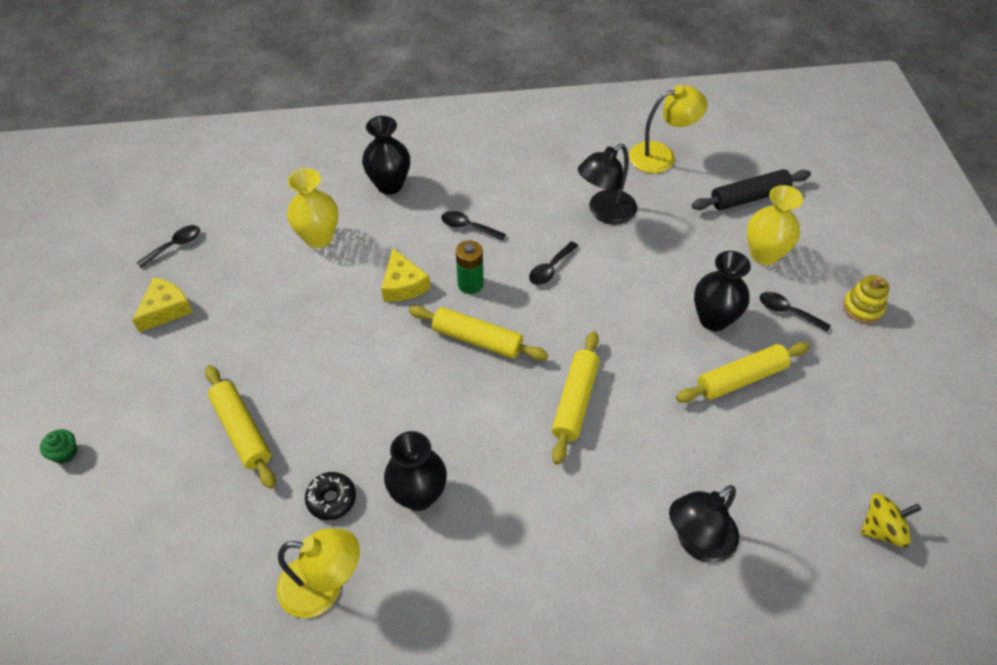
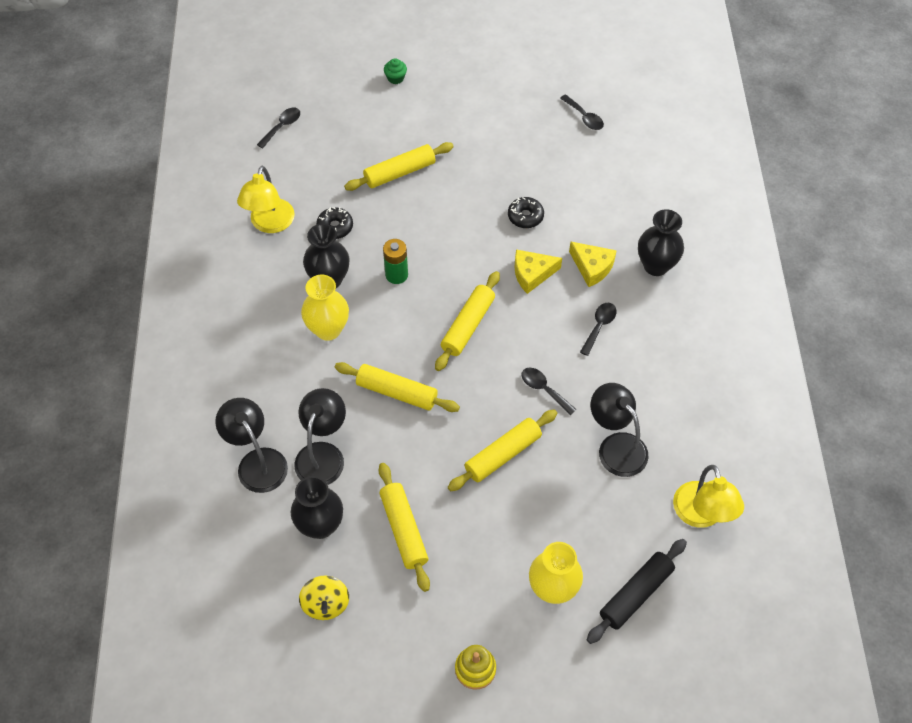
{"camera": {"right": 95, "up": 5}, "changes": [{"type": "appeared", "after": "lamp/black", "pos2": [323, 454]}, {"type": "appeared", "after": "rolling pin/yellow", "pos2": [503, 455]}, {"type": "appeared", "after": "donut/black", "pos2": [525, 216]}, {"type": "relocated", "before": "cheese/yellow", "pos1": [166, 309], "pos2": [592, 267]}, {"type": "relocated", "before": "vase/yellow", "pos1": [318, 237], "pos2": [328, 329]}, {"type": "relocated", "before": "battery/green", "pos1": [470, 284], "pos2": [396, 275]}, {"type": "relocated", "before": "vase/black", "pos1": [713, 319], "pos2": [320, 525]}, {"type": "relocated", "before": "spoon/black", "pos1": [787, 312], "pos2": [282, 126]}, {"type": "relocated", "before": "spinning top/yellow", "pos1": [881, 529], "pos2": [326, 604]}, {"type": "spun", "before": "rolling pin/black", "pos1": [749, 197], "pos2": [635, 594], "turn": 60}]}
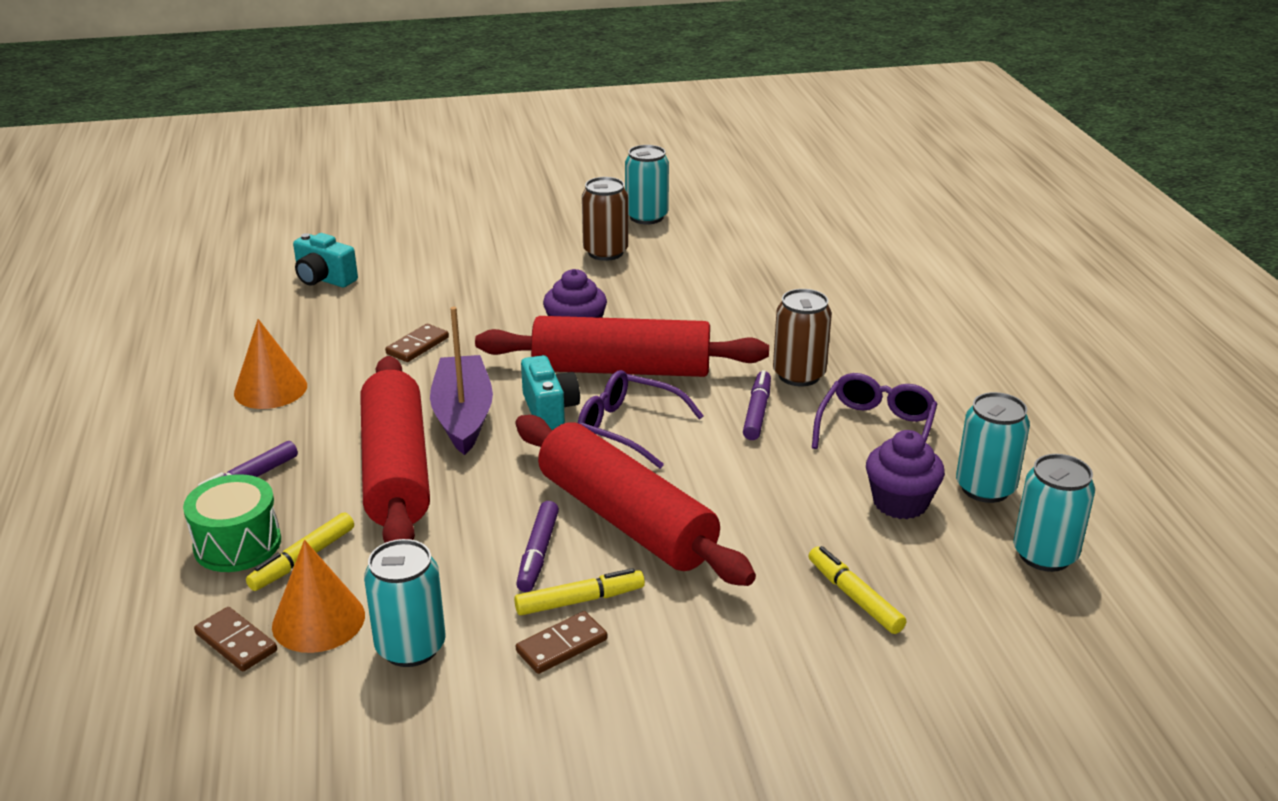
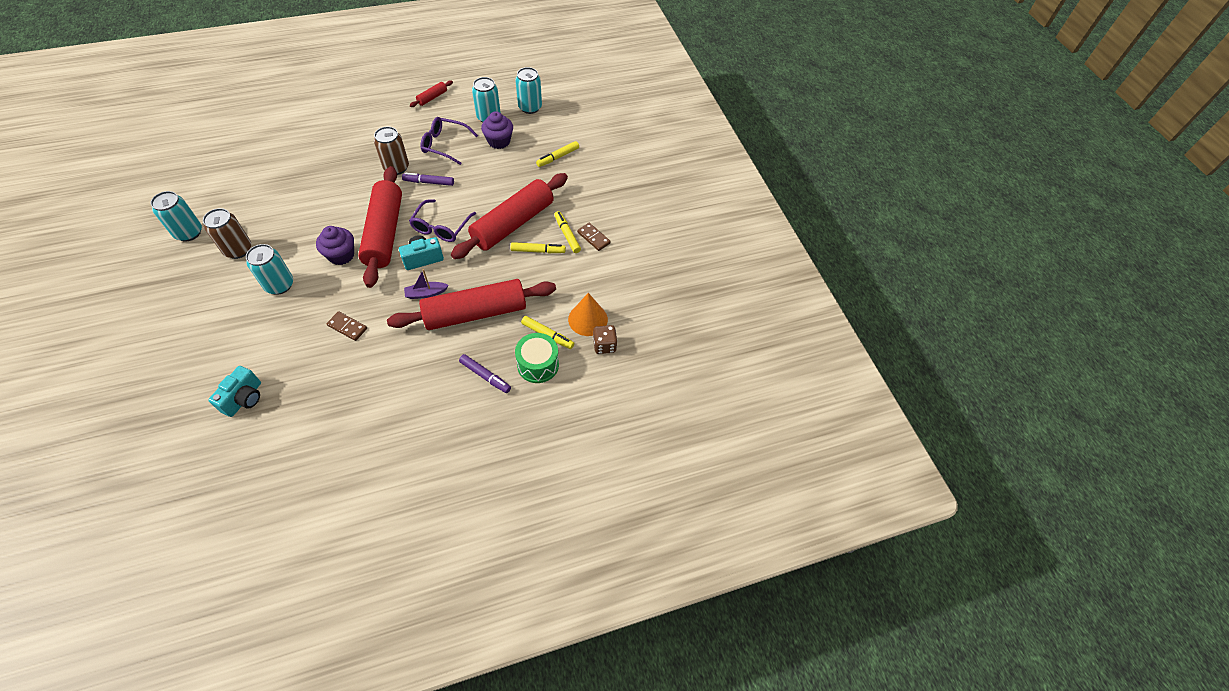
{"camera": {"right": -100, "up": 25}, "changes": [{"type": "missing", "before": "cone/orange", "pos1": [270, 389]}, {"type": "appeared", "after": "rolling pin/red", "pos2": [432, 97]}, {"type": "relocated", "before": "can/turquoise", "pos1": [410, 647], "pos2": [279, 285]}, {"type": "exchanged", "before": "domino/brown", "after": "dice/brown", "pos1": [236, 642], "pos2": [604, 345]}, {"type": "colour", "before": "marker/purple", "after": "marker/yellow", "pos1": [538, 553], "pos2": [538, 251]}, {"type": "size", "before": "boat/purple", "pos1": [463, 415], "pos2": [426, 293], "scale": 0.53}]}
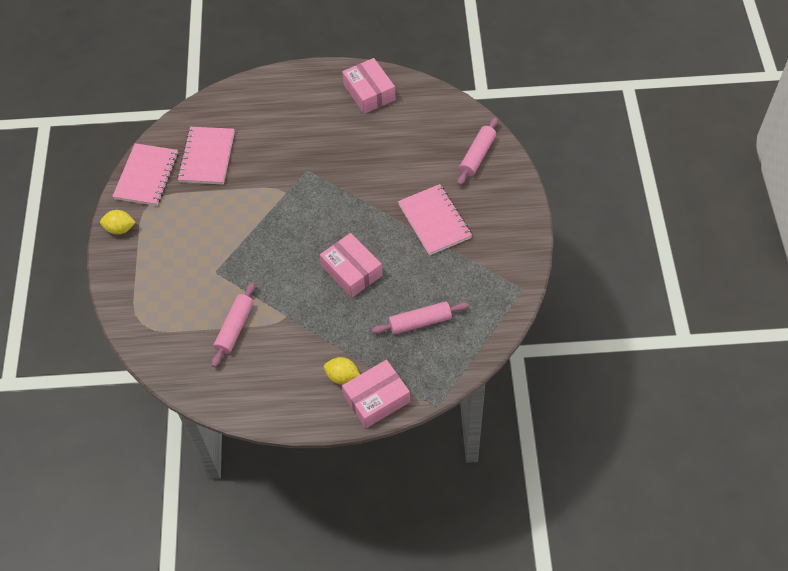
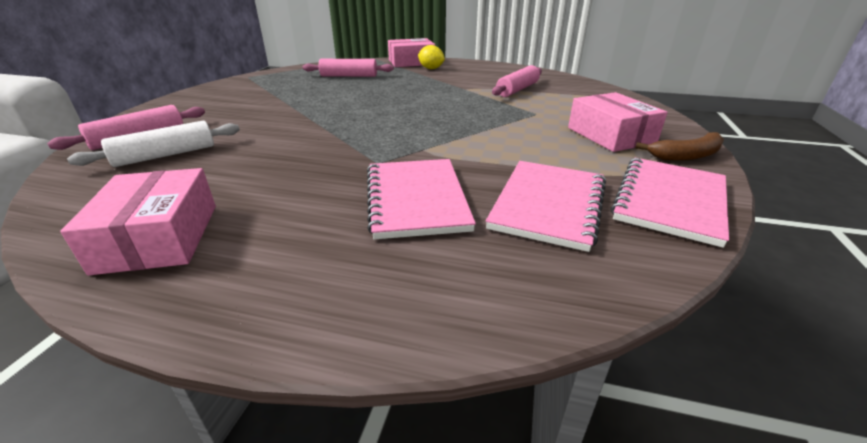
{"camera": {"right": -165, "up": -25}, "changes": [{"type": "appeared", "after": "rolling pin/white", "pos2": [165, 155]}, {"type": "relocated", "before": "box/pink", "pos1": [351, 271], "pos2": [610, 135]}, {"type": "relocated", "before": "notebook/pink", "pos1": [434, 221], "pos2": [416, 199]}, {"type": "exchanged", "before": "lemon/yellow", "after": "banana/brown", "pos1": [120, 229], "pos2": [686, 155]}]}
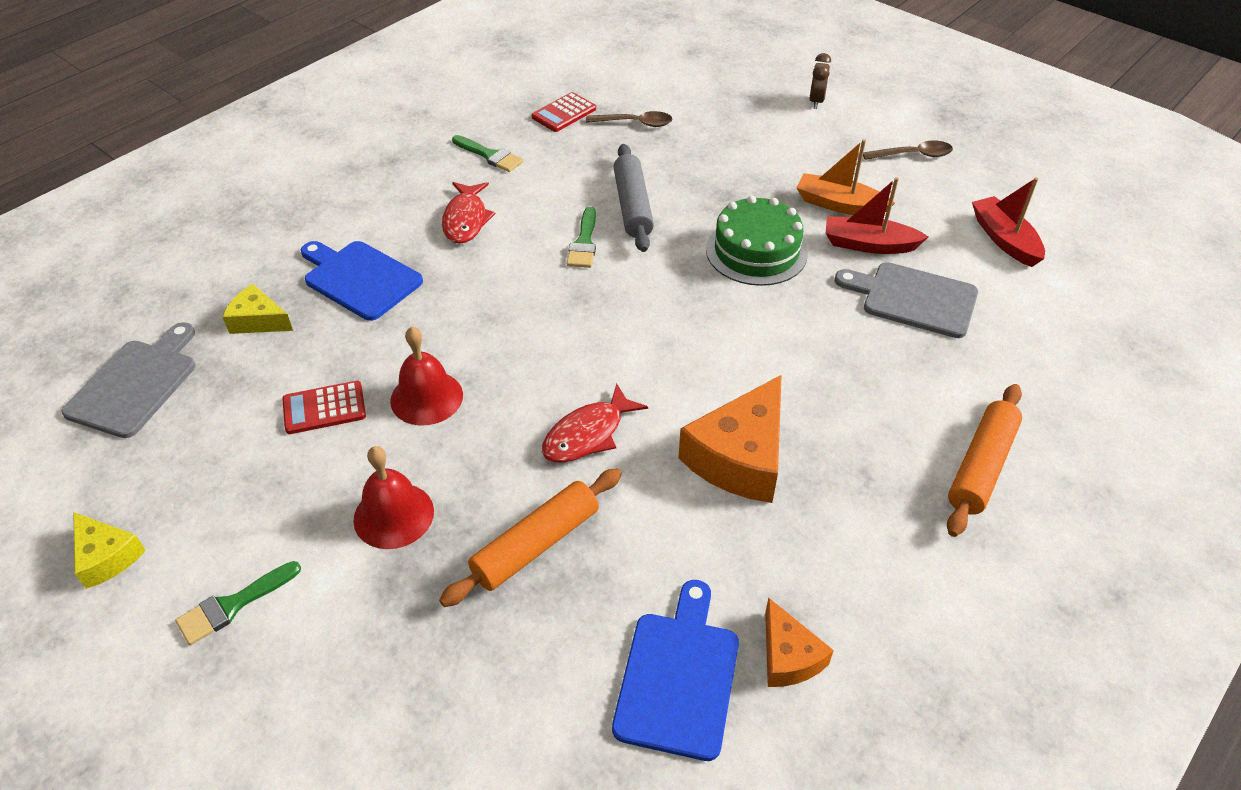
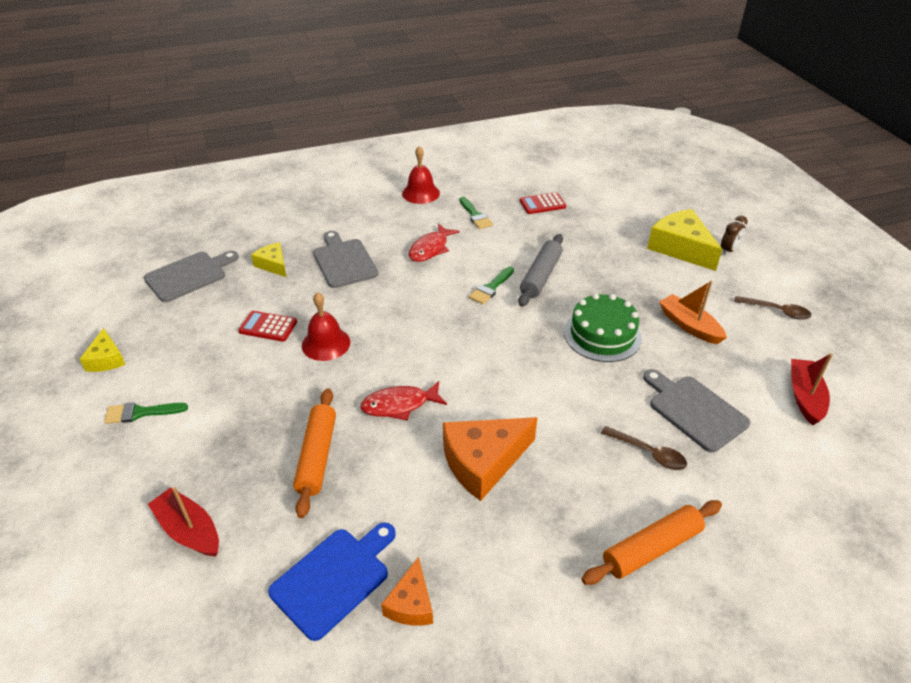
{"camera": {"right": 30, "up": -5}, "changes": [{"type": "appeared", "after": "cheese/yellow", "pos2": [681, 248]}, {"type": "relocated", "before": "bell/red", "pos1": [393, 515], "pos2": [421, 193]}, {"type": "relocated", "before": "spoon/brown", "pos1": [635, 123], "pos2": [648, 453]}, {"type": "relocated", "before": "boat/red", "pos1": [868, 244], "pos2": [189, 530]}, {"type": "colour", "before": "cutting board/blue", "after": "cutting board/grey", "pos1": [360, 278], "pos2": [344, 261]}, {"type": "spun", "before": "rolling pin/orange", "pos1": [536, 544], "pos2": [317, 456], "turn": -75}]}
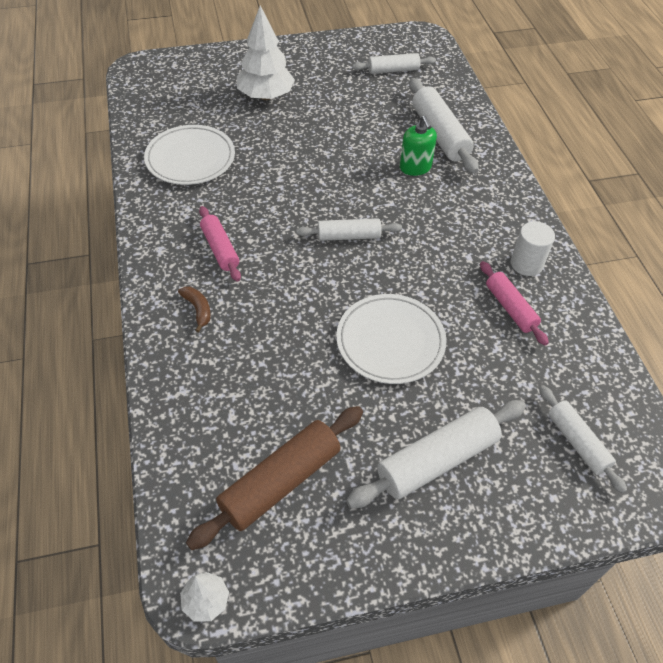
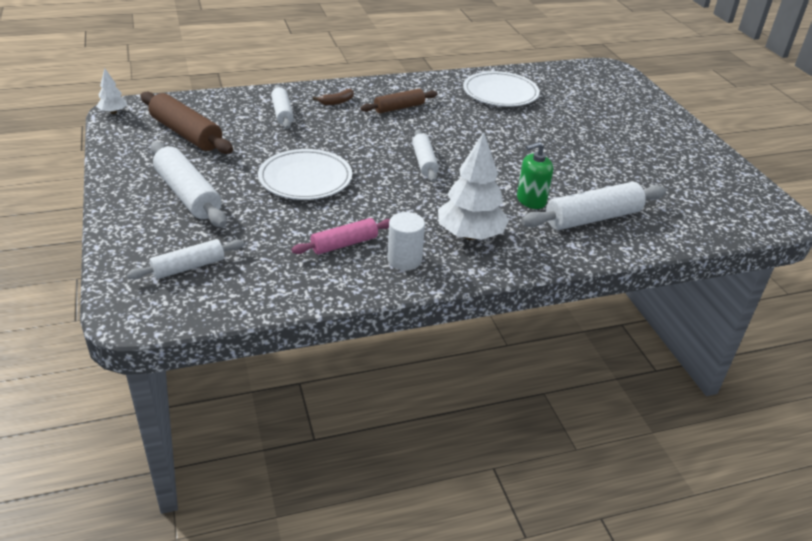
{"camera": {"right": 85, "up": -15}, "changes": [{"type": "relocated", "before": "tree/white", "pos1": [266, 96], "pos2": [470, 235]}, {"type": "relocated", "before": "rolling pin/white", "pos1": [393, 70], "pos2": [282, 113]}, {"type": "colour", "before": "rolling pin/pink", "after": "rolling pin/brown", "pos1": [220, 249], "pos2": [399, 108]}]}
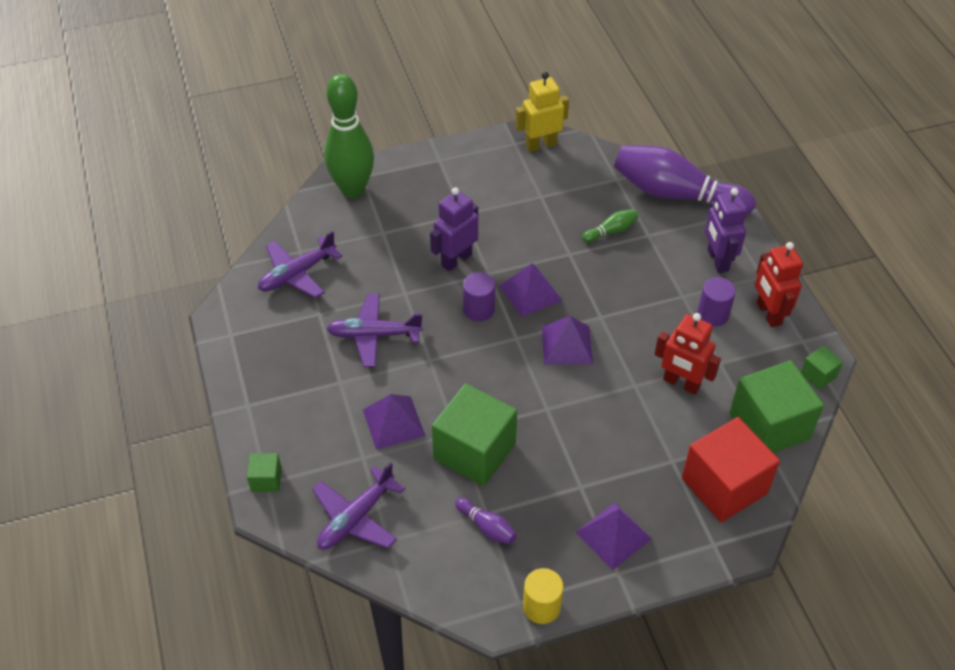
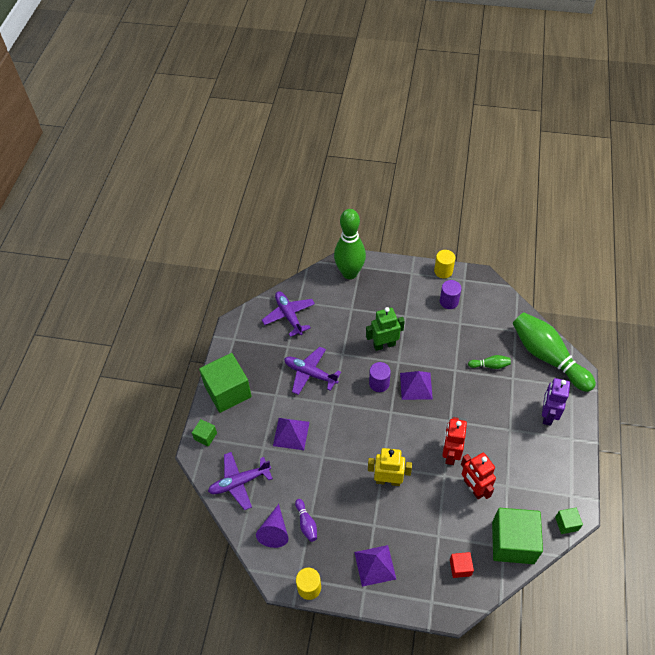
{"camera": {"right": 30, "up": 5}, "changes": [{"type": "missing", "before": "pyramid/purple", "pos1": [567, 345]}, {"type": "appeared", "after": "cone/purple", "pos2": [274, 531]}, {"type": "appeared", "after": "cylinder/yellow", "pos2": [443, 271]}, {"type": "relocated", "before": "cube/green", "pos1": [474, 451], "pos2": [228, 391]}, {"type": "relocated", "before": "robot/yellow", "pos1": [541, 145], "pos2": [388, 480]}, {"type": "relocated", "before": "cylinder/purple", "pos1": [713, 314], "pos2": [449, 301]}, {"type": "relocated", "before": "robot/red", "pos1": [768, 314], "pos2": [450, 454]}, {"type": "colour", "before": "robot/purple", "after": "robot/green", "pos1": [456, 260], "pos2": [384, 345]}, {"type": "colour", "before": "bowling pin/purple", "after": "bowling pin/green", "pos1": [675, 194], "pos2": [547, 357]}, {"type": "spun", "before": "plane/purple", "pos1": [297, 274], "pos2": [289, 316], "turn": 75}, {"type": "size", "before": "cube/red", "pos1": [724, 486], "pos2": [460, 567], "scale": 0.45}]}
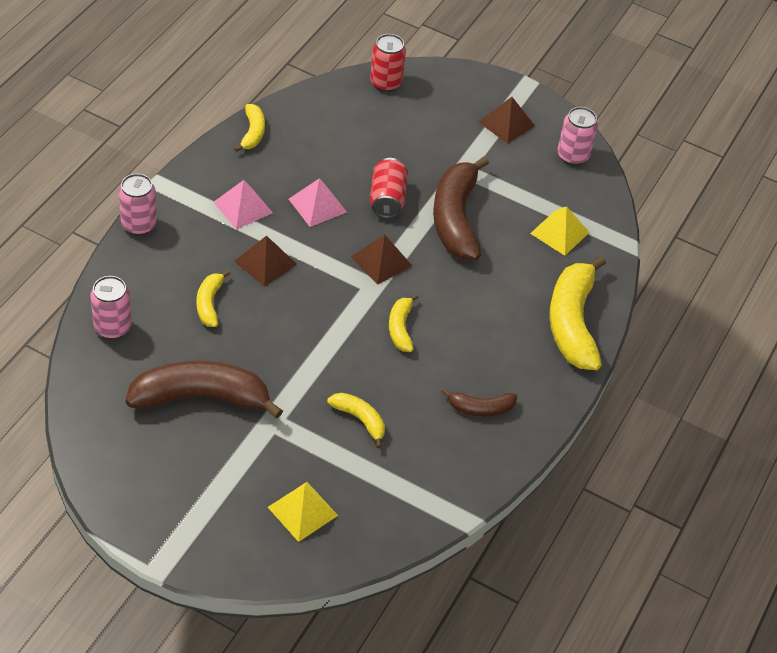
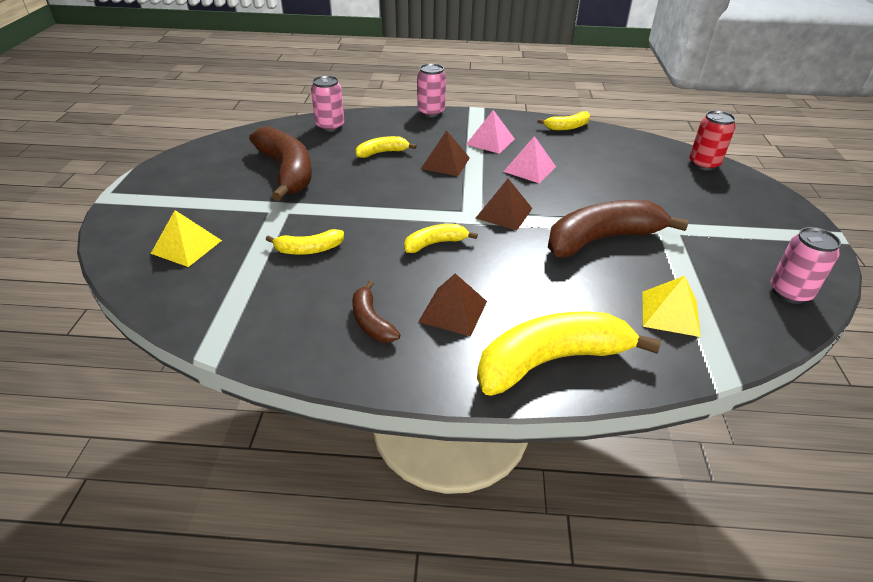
{"camera": {"right": 70, "up": -10}, "changes": [{"type": "missing", "before": "can/red", "pos1": [387, 199]}, {"type": "relocated", "before": "pyramid/brown", "pos1": [506, 123], "pos2": [453, 311]}, {"type": "spun", "before": "banana/yellow", "pos1": [360, 419], "pos2": [309, 250], "turn": 60}]}
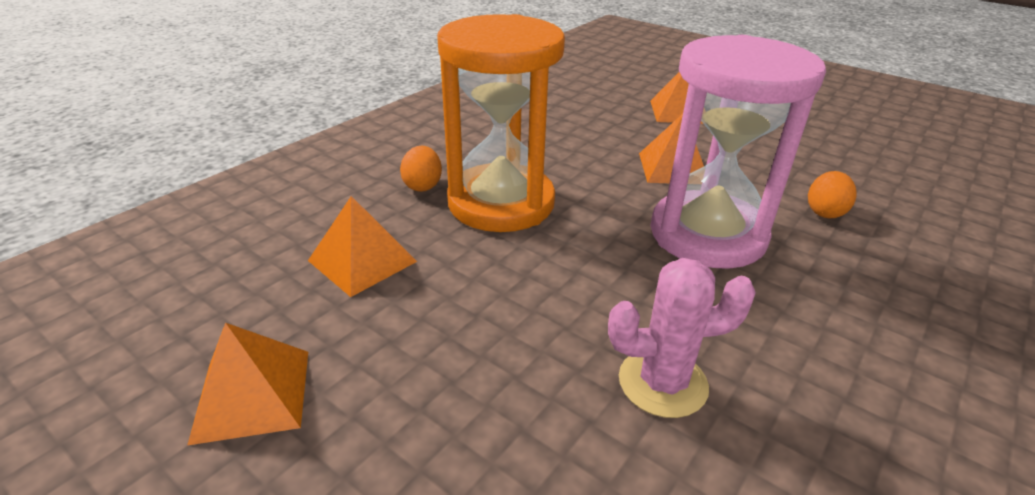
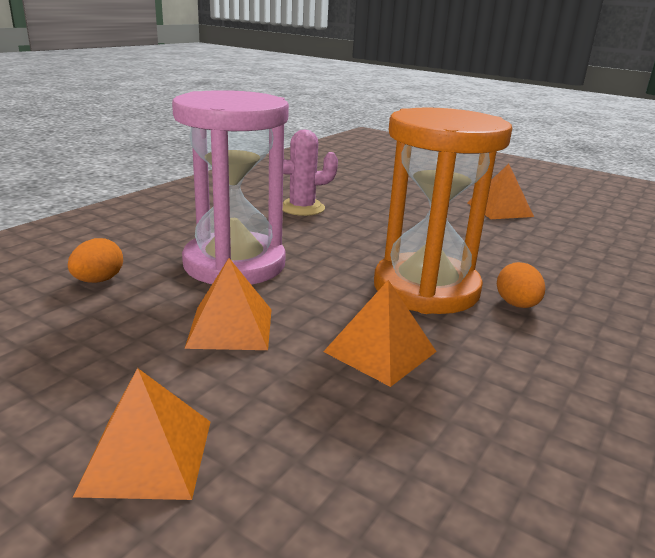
{"camera": {"right": 175, "up": -10}, "changes": [{"type": "relocated", "before": "pyramid/orange", "pos1": [362, 261], "pos2": [380, 351]}]}
